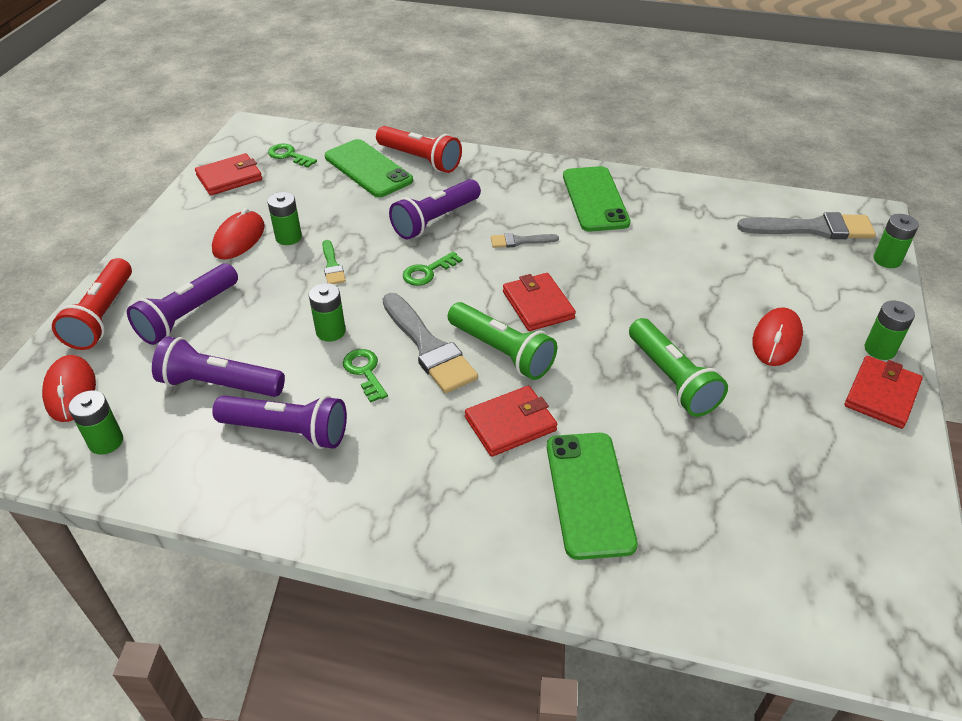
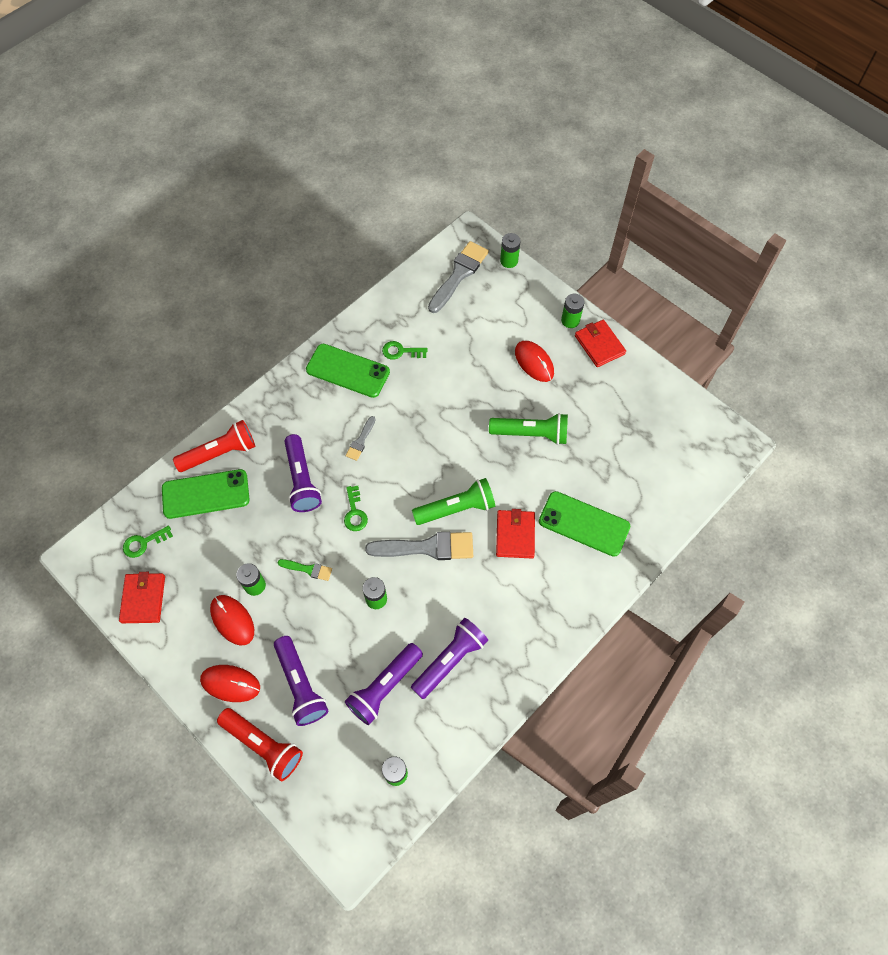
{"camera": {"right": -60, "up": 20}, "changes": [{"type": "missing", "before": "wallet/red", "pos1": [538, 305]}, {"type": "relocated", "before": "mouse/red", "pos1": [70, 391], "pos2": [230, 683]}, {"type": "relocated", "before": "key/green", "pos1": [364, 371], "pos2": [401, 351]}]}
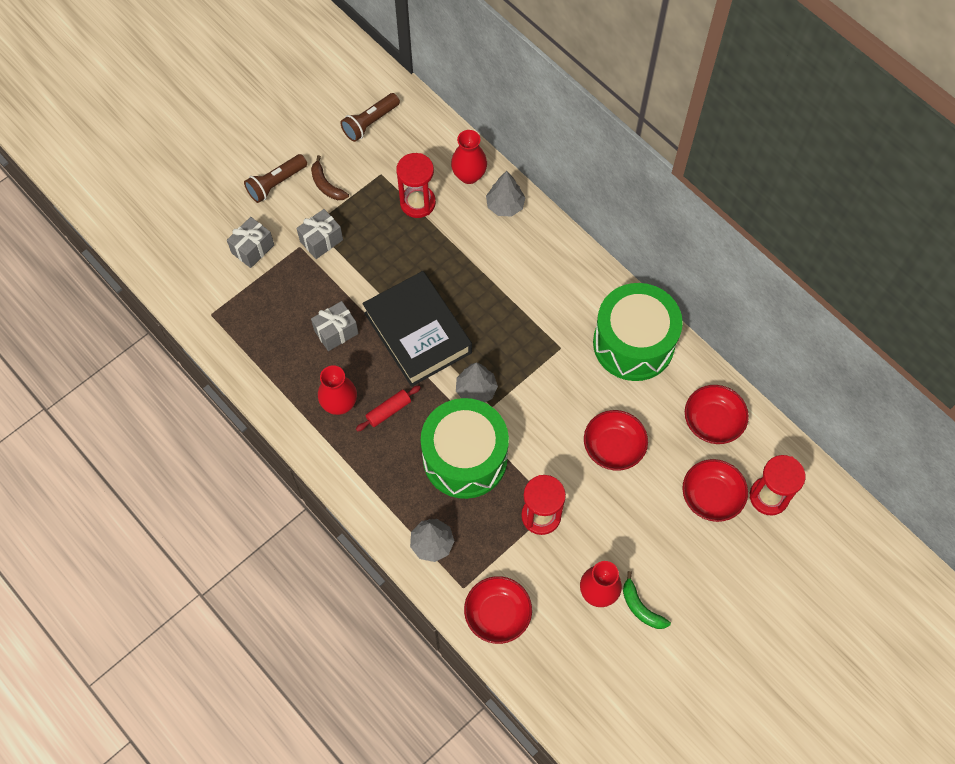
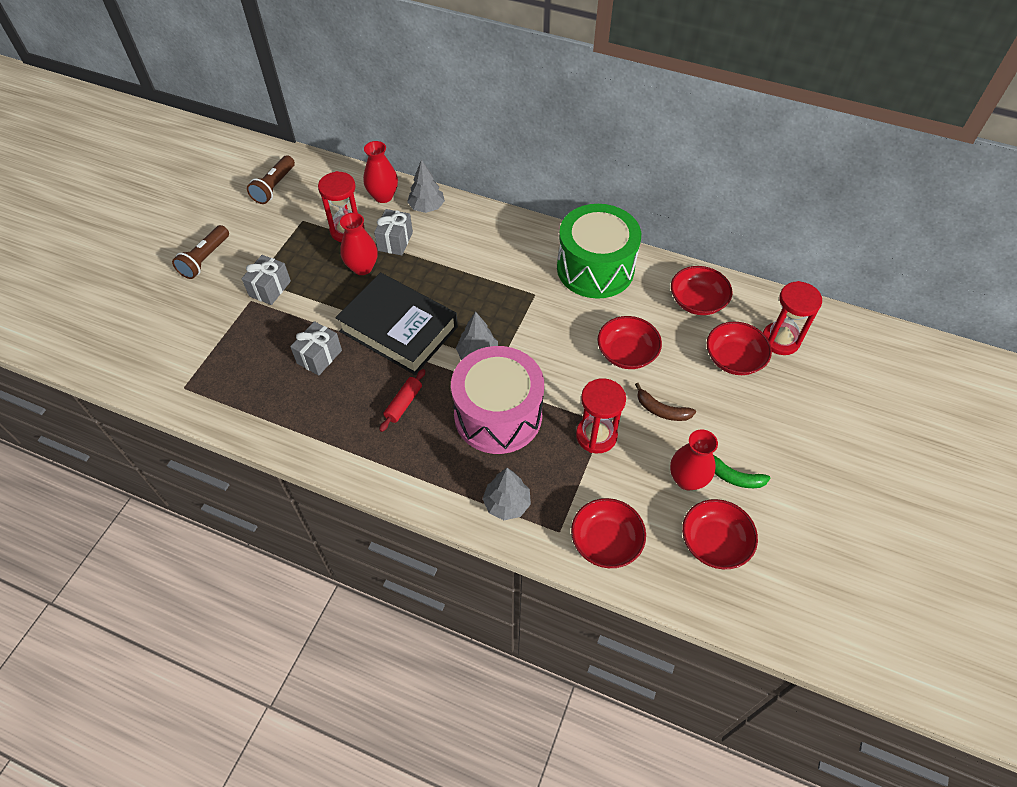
{"camera": {"right": -25, "up": -10}, "changes": [{"type": "appeared", "after": "bowl/red", "pos2": [714, 542]}, {"type": "relocated", "before": "gift/grey", "pos1": [253, 249], "pos2": [395, 241]}, {"type": "relocated", "before": "banana/brown", "pos1": [326, 185], "pos2": [661, 410]}, {"type": "relocated", "before": "vase/red", "pos1": [339, 404], "pos2": [362, 267]}, {"type": "colour", "before": "drum/green", "after": "drum/pink", "pos1": [465, 458], "pos2": [498, 415]}]}
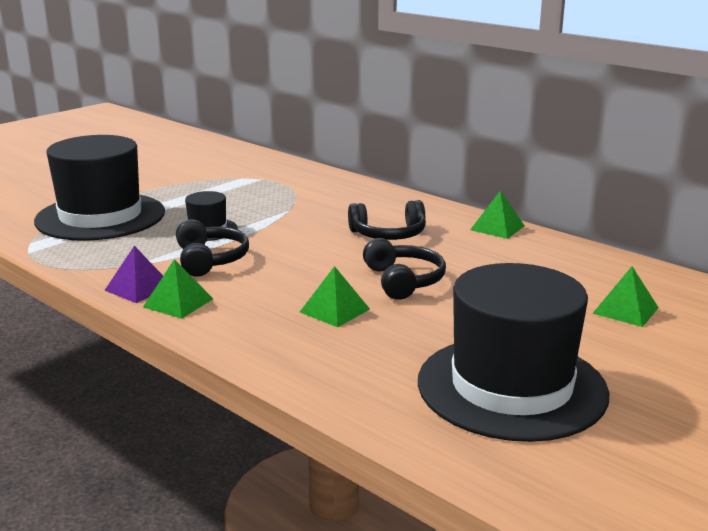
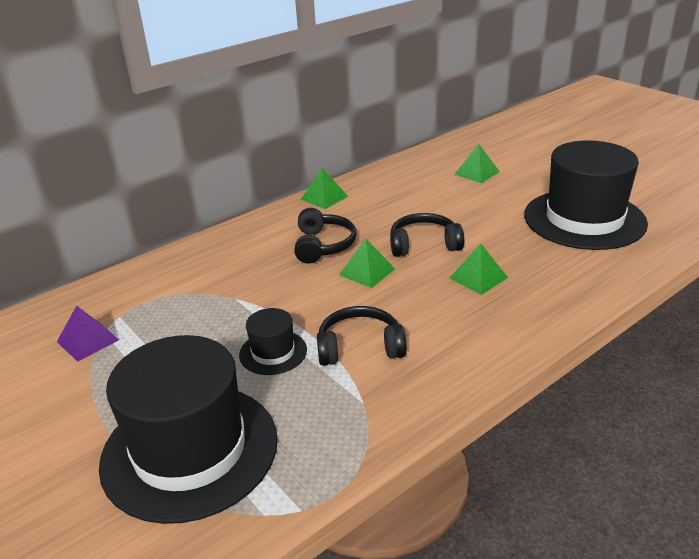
{"camera": {"right": -80, "up": 10}, "changes": [{"type": "relocated", "before": "pyramid/purple", "pos1": [139, 288], "pos2": [88, 340]}, {"type": "relocated", "before": "pyramid/green", "pos1": [178, 303], "pos2": [367, 272]}]}
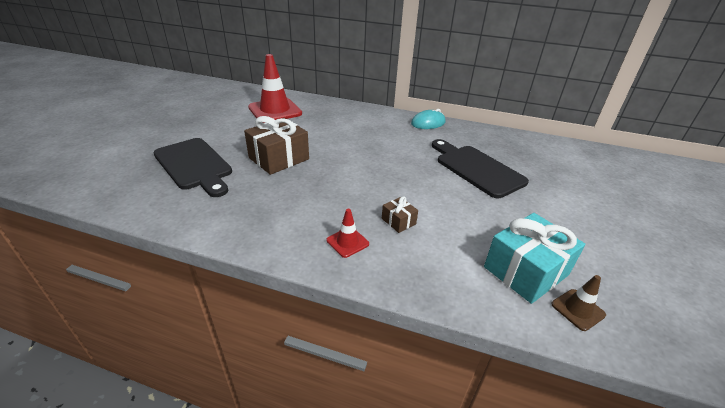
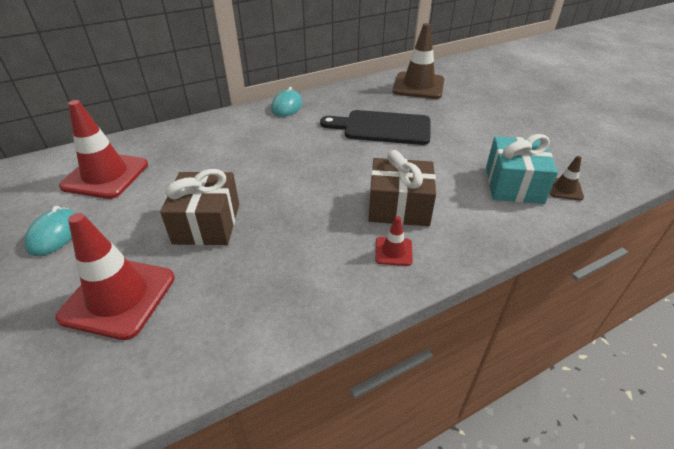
{"camera": {"right": -45, "up": 5}, "changes": [{"type": "appeared", "after": "mouse/turquoise", "pos2": [54, 234]}, {"type": "appeared", "after": "traffic cone/brown", "pos2": [418, 86]}, {"type": "exchanged", "before": "cutting board/black", "after": "traffic cone/red", "pos1": [194, 165], "pos2": [118, 297]}, {"type": "size", "before": "gift/brown", "pos1": [398, 221], "pos2": [399, 207], "scale": 2.1}]}
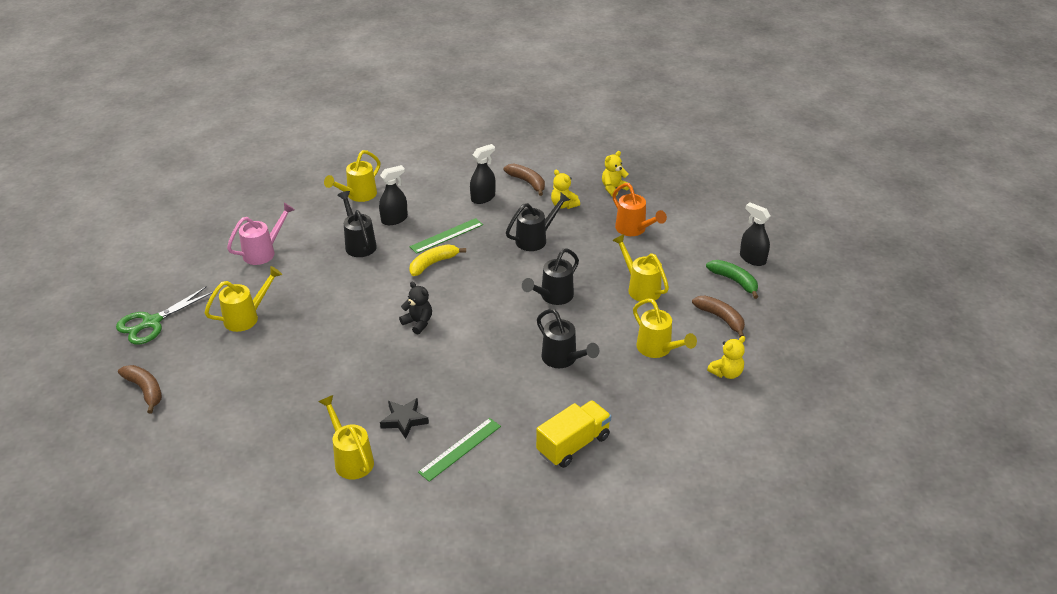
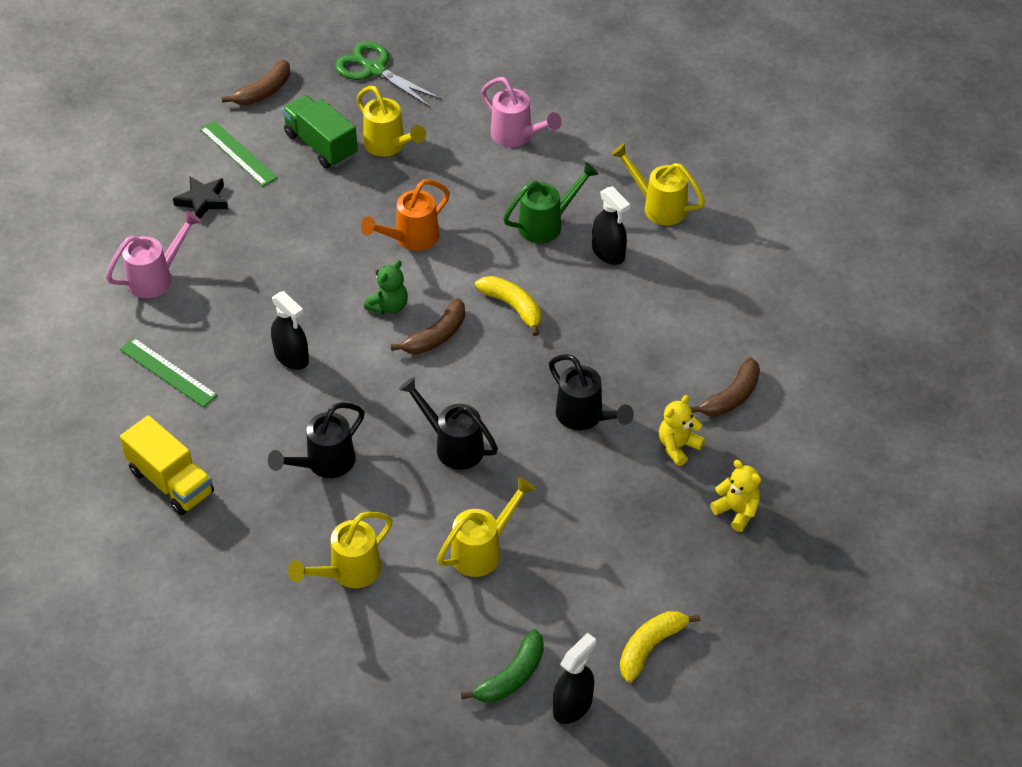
{"camera": {"right": 85, "up": 10}, "changes": [{"type": "missing", "before": "teddy bear/yellow", "pos1": [726, 373]}, {"type": "appeared", "after": "truck/green", "pos2": [321, 145]}, {"type": "appeared", "after": "banana/yellow", "pos2": [650, 647]}, {"type": "relocated", "before": "star/black", "pos1": [404, 420], "pos2": [203, 201]}, {"type": "relocated", "before": "ruler/green", "pos1": [446, 236], "pos2": [238, 153]}, {"type": "relocated", "before": "spray bottle/black", "pos1": [483, 198], "pos2": [291, 357]}, {"type": "relocated", "before": "watering can/orange", "pos1": [634, 230], "pos2": [411, 239]}, {"type": "relocated", "before": "banana/brown", "pos1": [720, 318], "pos2": [436, 336]}, {"type": "colour", "before": "watering can/yellow", "after": "watering can/pink", "pos1": [351, 459], "pos2": [156, 277]}, {"type": "colour", "before": "watering can/black", "after": "watering can/green", "pos1": [359, 244], "pos2": [547, 224]}, {"type": "colour", "before": "teddy bear/black", "after": "teddy bear/green", "pos1": [418, 323], "pos2": [389, 306]}]}
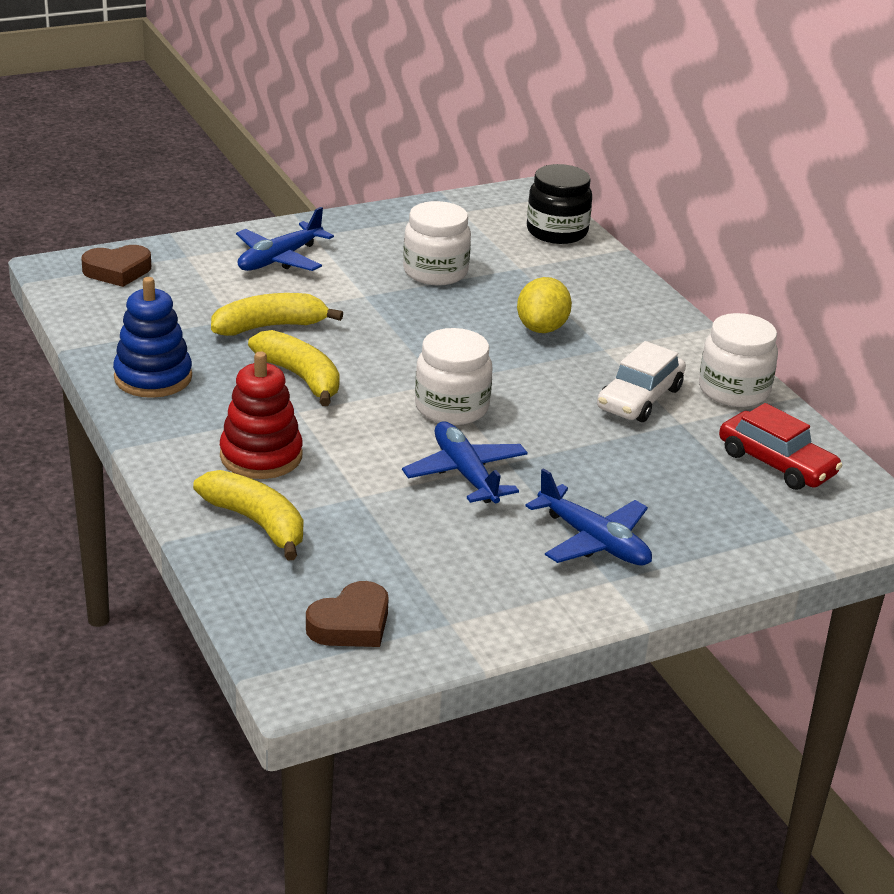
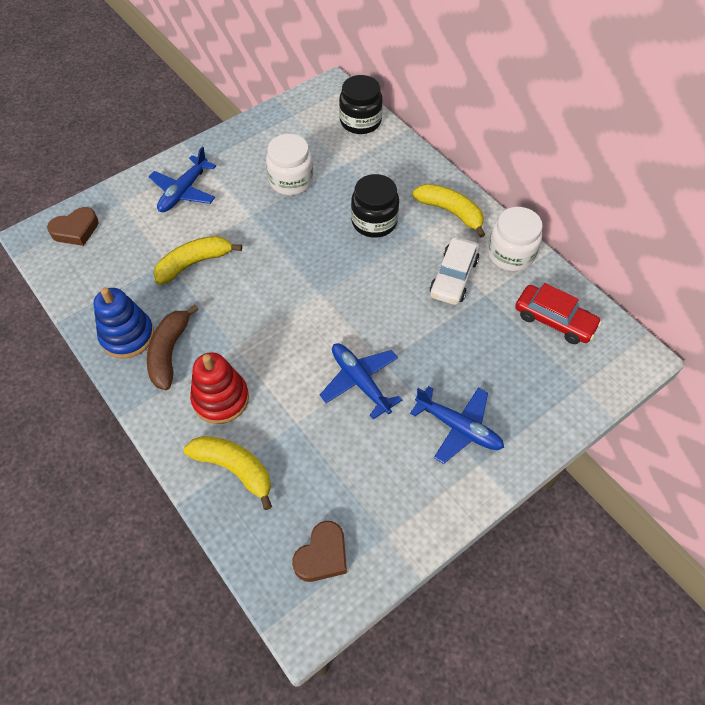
{"camera": {"right": -10, "up": 25}, "changes": [{"type": "missing", "before": "jar/white", "pos1": [451, 408]}, {"type": "appeared", "after": "banana/brown", "pos2": [169, 352]}, {"type": "relocated", "before": "banana/yellow", "pos1": [301, 377], "pos2": [451, 212]}, {"type": "exchanged", "before": "lemon/yellow", "after": "jar/black", "pos1": [542, 328], "pos2": [374, 222]}]}
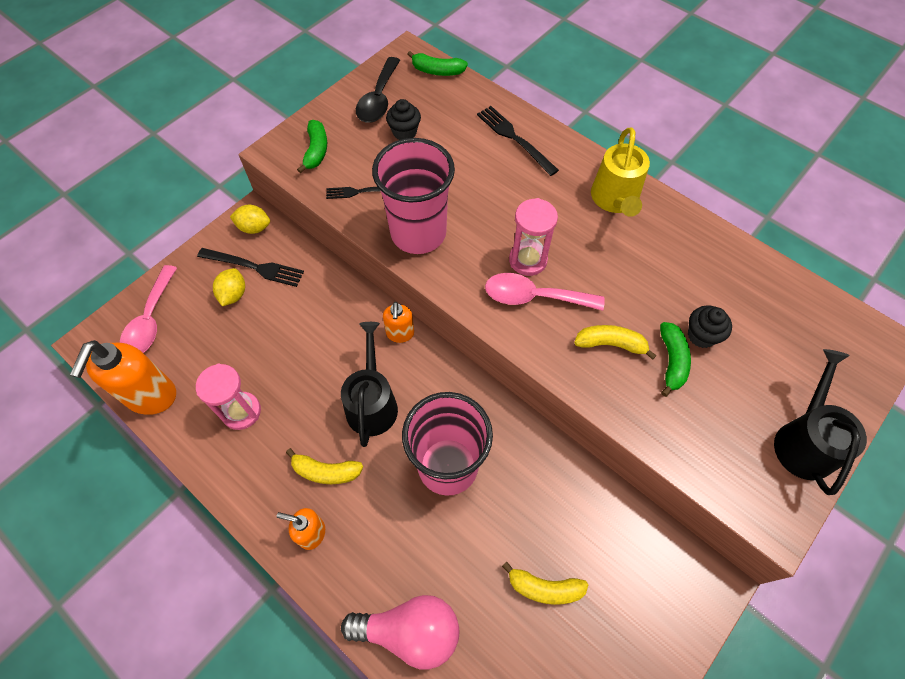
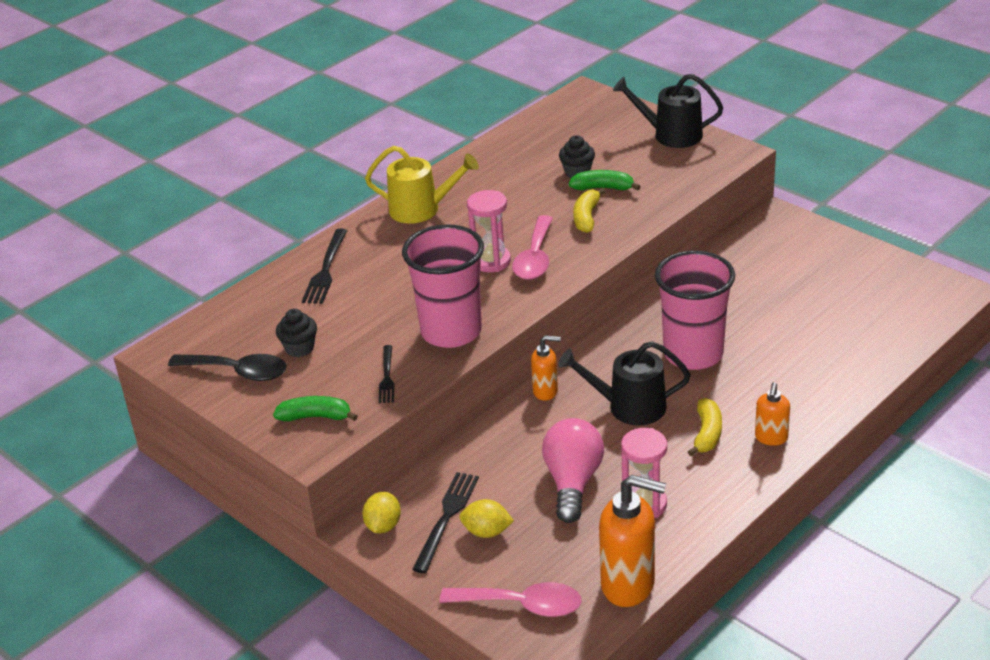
{"camera": {"right": -85, "up": -25}, "changes": [{"type": "missing", "before": "banana/green", "pos1": [437, 71]}, {"type": "missing", "before": "banana/yellow", "pos1": [544, 588]}, {"type": "relocated", "before": "light bulb/pink", "pos1": [410, 631], "pos2": [572, 482]}, {"type": "spun", "before": "fork/black", "pos1": [514, 138], "pos2": [326, 270], "turn": -45}]}
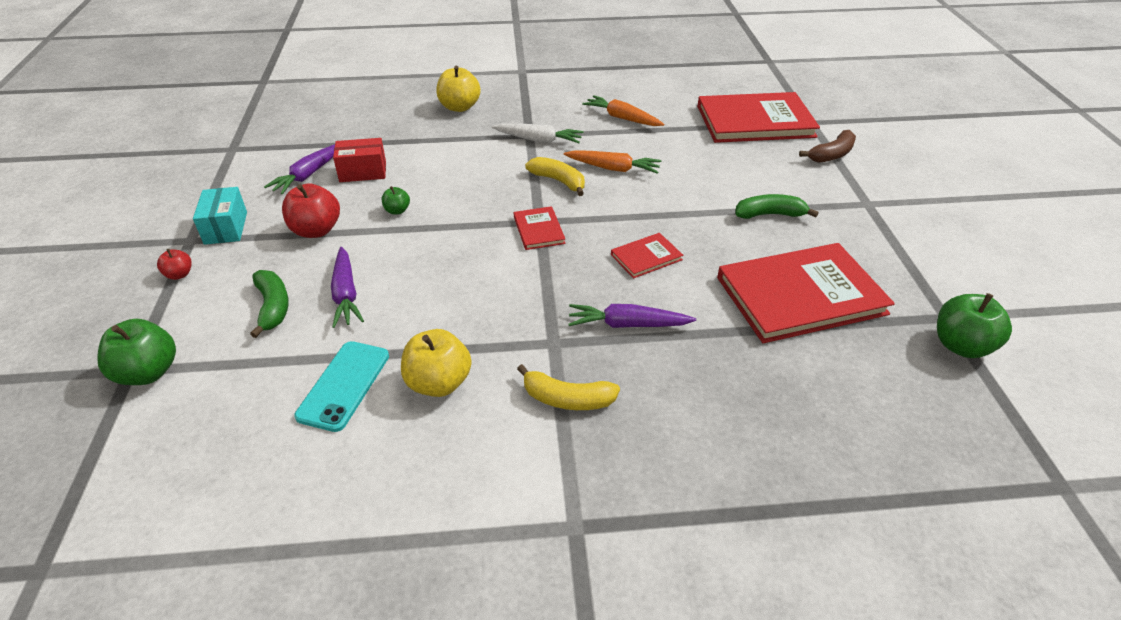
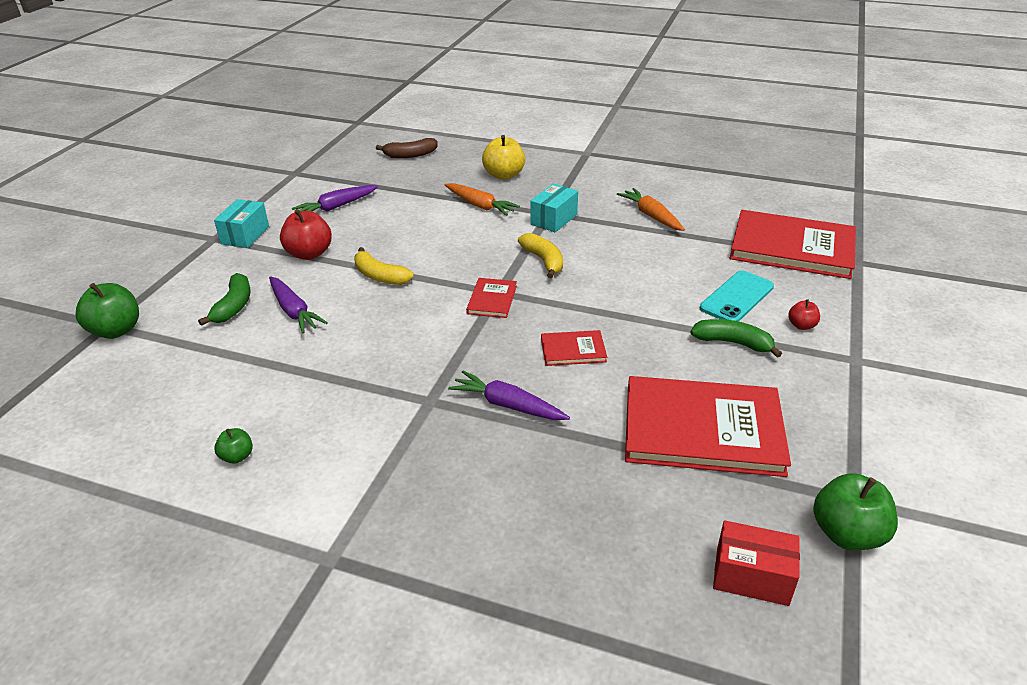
{"camera": {"right": 25, "up": -5}, "changes": [{"type": "missing", "before": "apple/yellow", "pos1": [439, 383]}, {"type": "relocated", "before": "apple/red", "pos1": [179, 274], "pos2": [801, 325]}, {"type": "relocated", "before": "phone/turquoise", "pos1": [344, 385], "pos2": [737, 297]}, {"type": "relocated", "before": "box/red", "pos1": [363, 172], "pos2": [751, 576]}, {"type": "relocated", "before": "apple/green", "pos1": [397, 211], "pos2": [237, 456]}, {"type": "relocated", "before": "banana/yellow", "pos1": [567, 399], "pos2": [380, 276]}, {"type": "relocated", "before": "carrot/orange", "pos1": [613, 168], "pos2": [480, 205]}, {"type": "relocated", "before": "banana/brown", "pos1": [831, 154], "pos2": [410, 155]}, {"type": "exchanged", "before": "carrot/white", "after": "box/turquoise", "pos1": [538, 140], "pos2": [553, 219]}, {"type": "spun", "before": "carrot/purple", "pos1": [346, 294], "pos2": [294, 311], "turn": -45}]}
